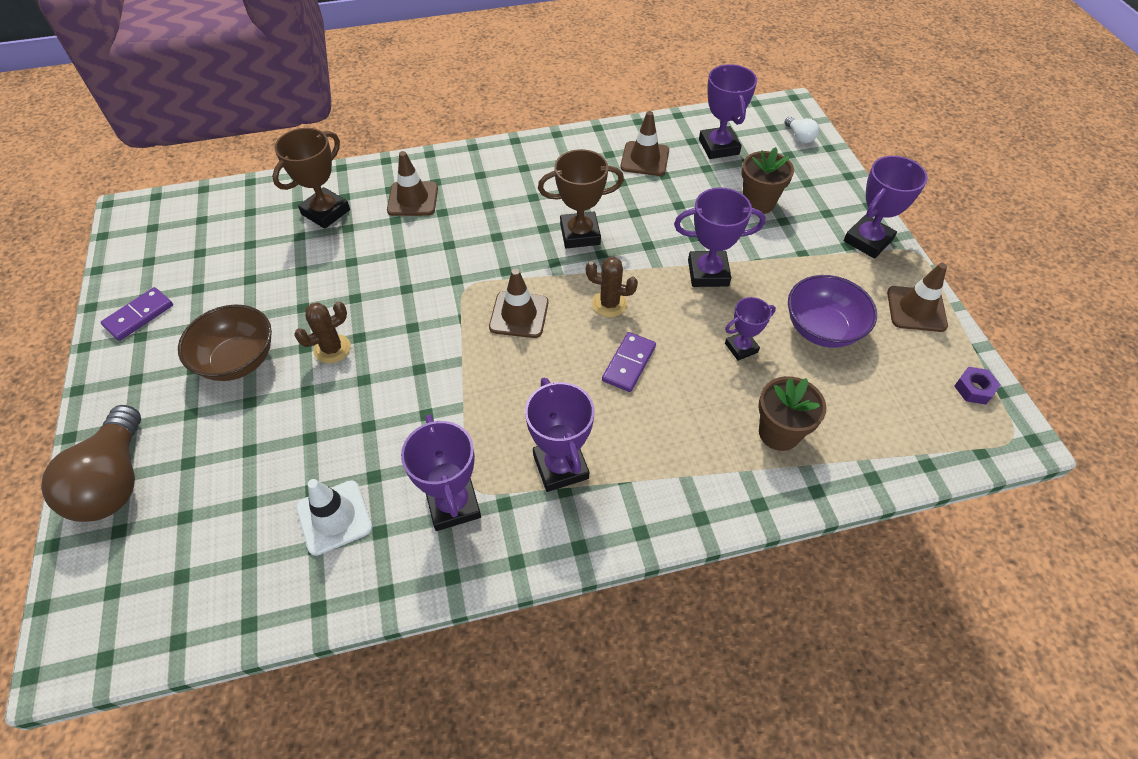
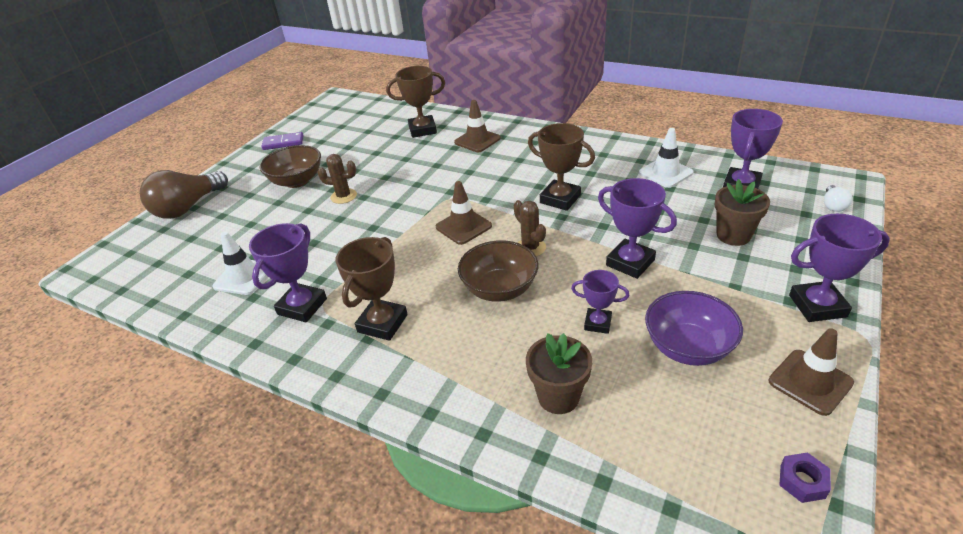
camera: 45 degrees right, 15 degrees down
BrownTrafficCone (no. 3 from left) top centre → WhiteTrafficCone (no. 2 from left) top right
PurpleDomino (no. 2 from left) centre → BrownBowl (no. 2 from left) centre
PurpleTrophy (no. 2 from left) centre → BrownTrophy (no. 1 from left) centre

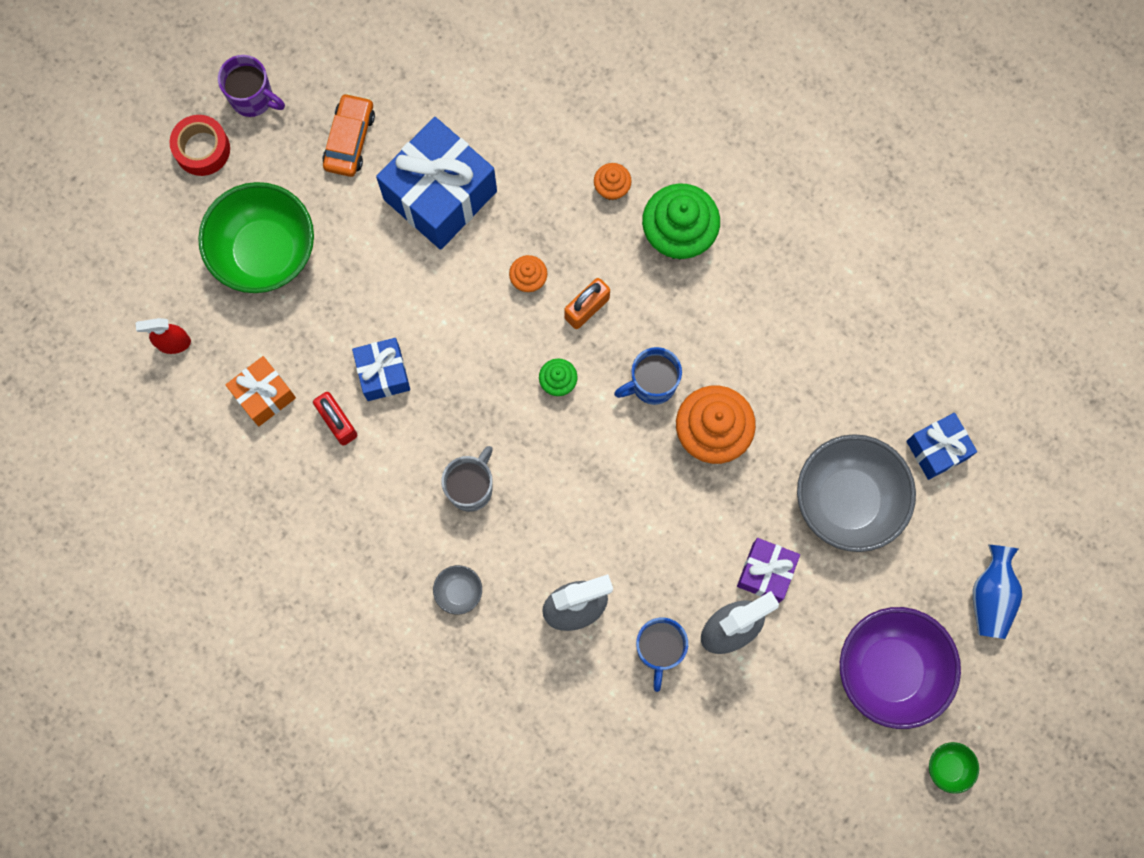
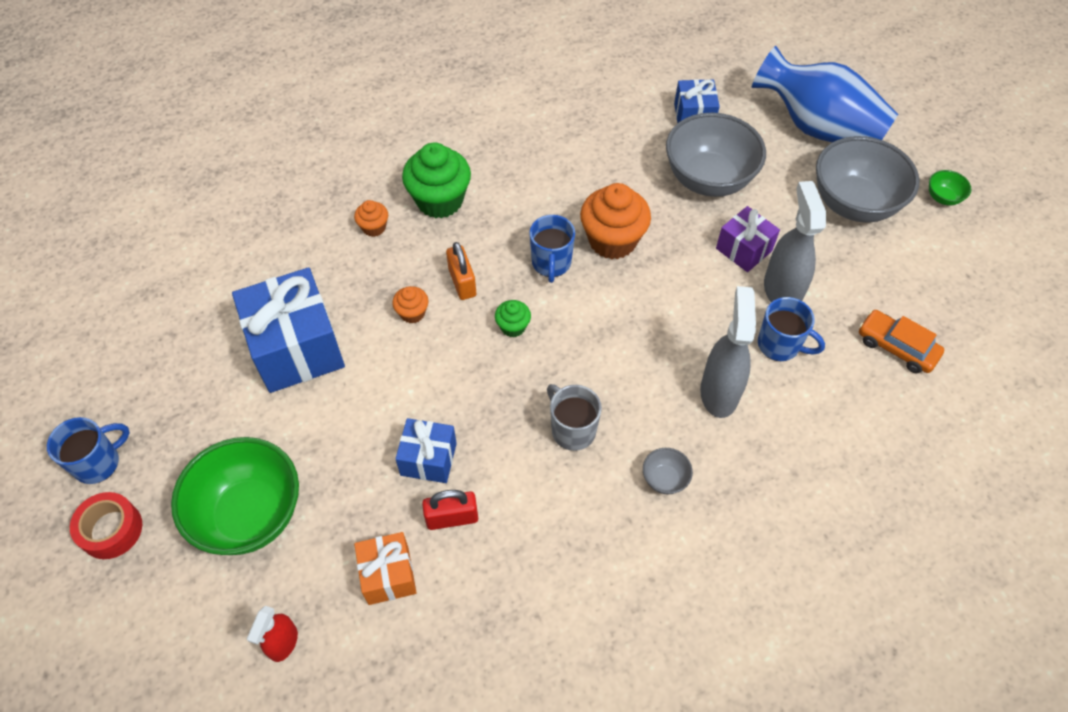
camera: 65 degrees left, 20 degrees down
PurpleMug top left → BlueMug (no. 1 from left) middle left
OrangeCar top left → OrangeCar middle right, shifted
BlueVase bottom right → BlueVase top right, x1.89
PurpleBowl bottom right → GreyBowl (no. 3 from left) top right

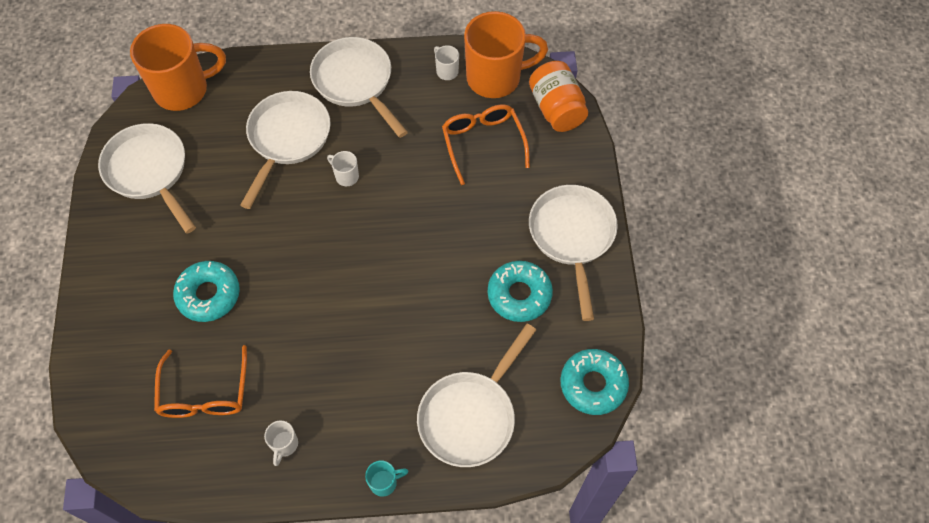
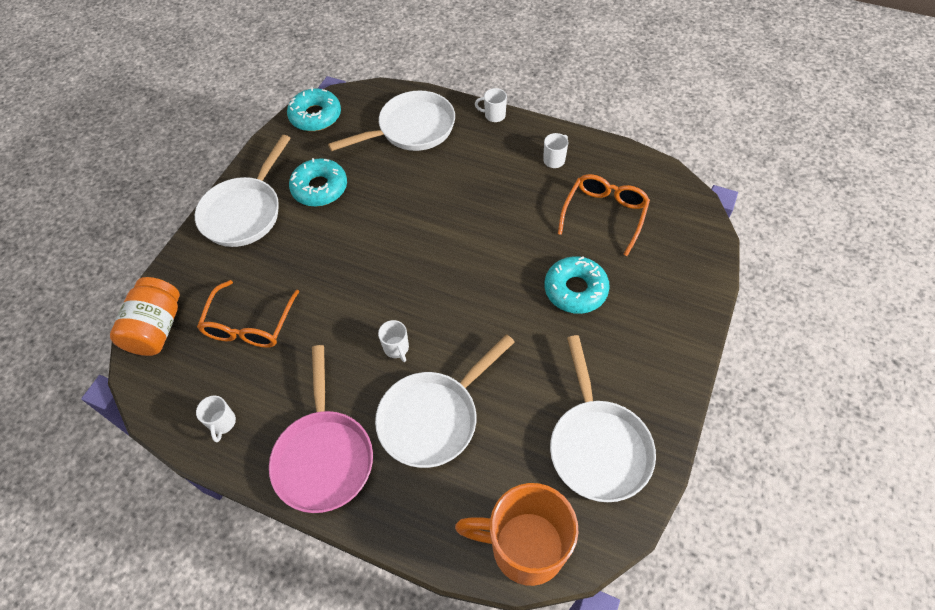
camera: 150 degrees left, 5 degrees down
OrangeMug (no. 2 from left) top centre → -
WhitePan (no. 3 from left) top centre → PinkPan bottom centre
TurquoiseMug bottom centre → WhiteMug (no. 3 from left) top centre

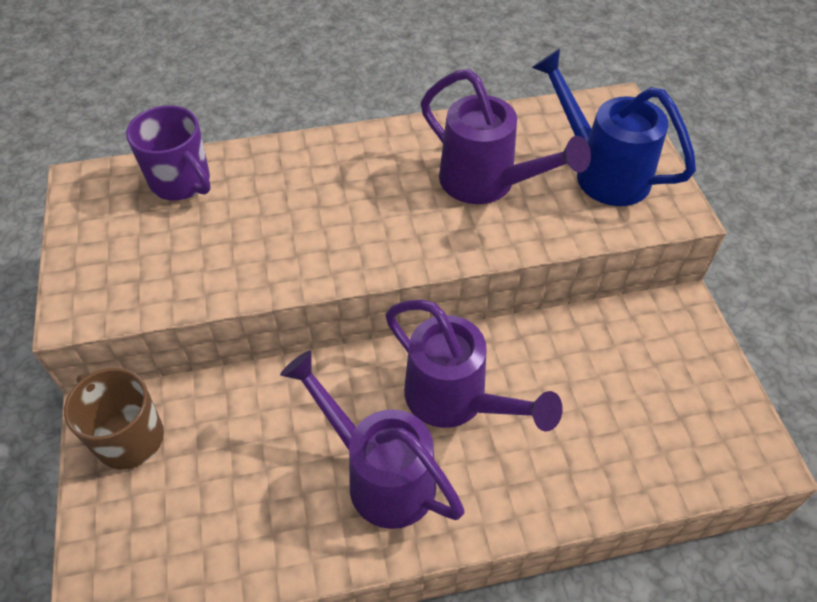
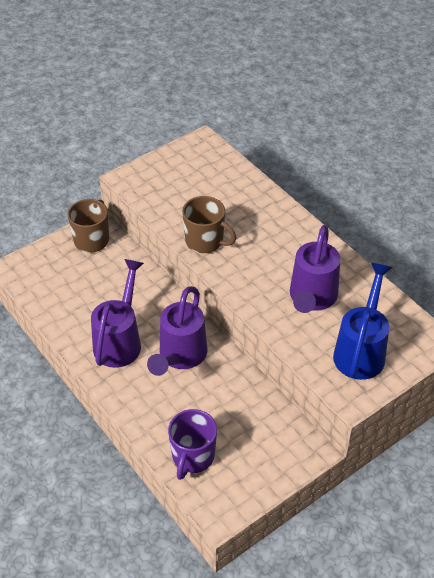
camera: 65 degrees right, 5 degrees down
PurpleMug top left → PurpleMug bottom centre, shifted
- → BrownMug (no. 2 from left) centre

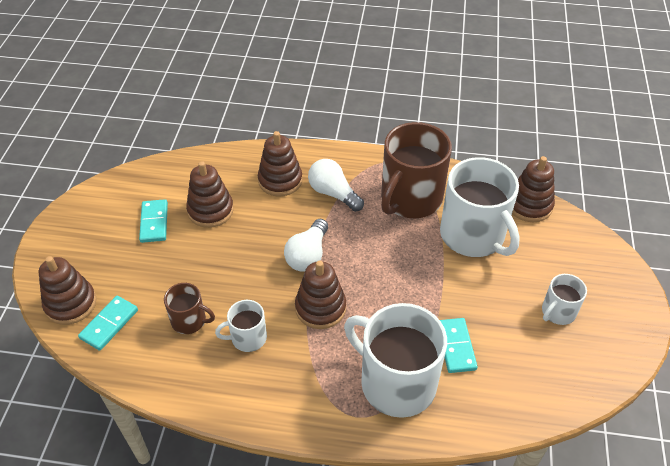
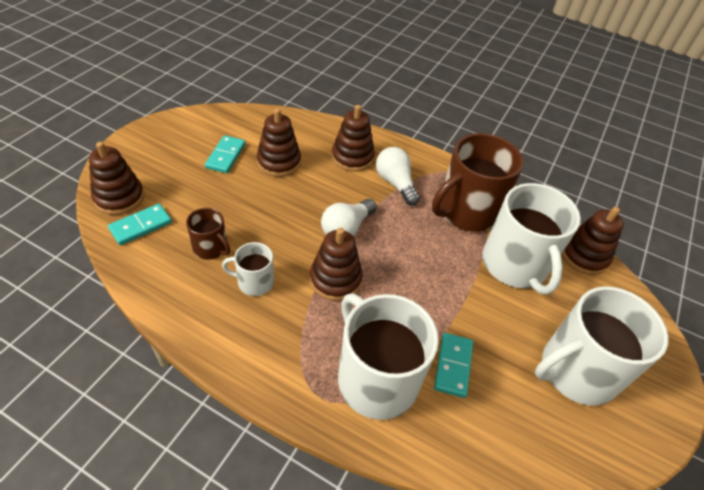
camera: 15 degrees right, 0 degrees up
WhiteMug (no. 4 from left) middle right → WhiteMug (no. 4 from left) bottom right, x2.04

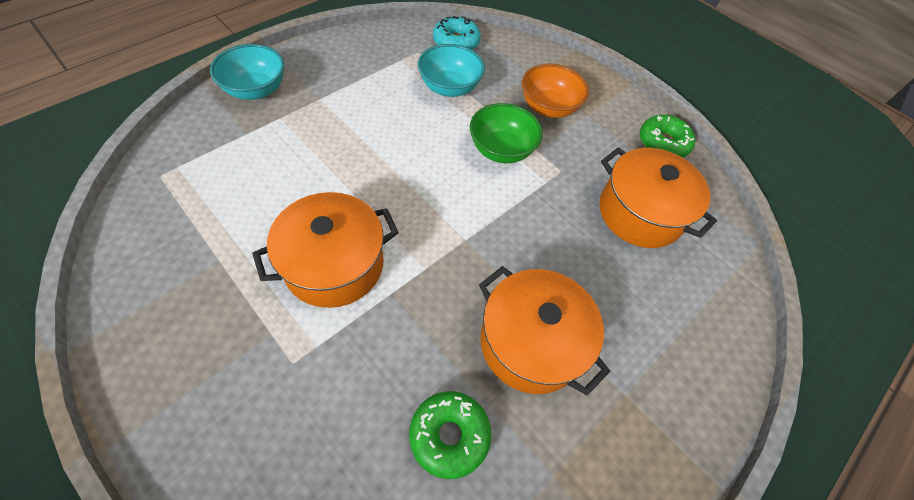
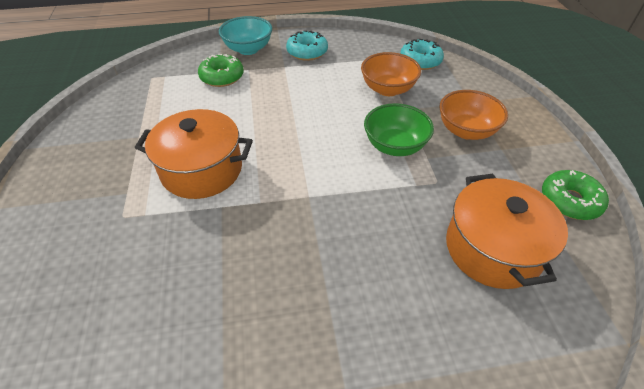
camera: 40 degrees right, 10 degrees down
TurquoiseBowl (no. 2 from left) top centre → OrangeBowl (no. 1 from left) top centre
OrangePot (no. 2 from left) centre → -
GreenDonut (no. 1 from left) bottom centre → GreenDonut (no. 1 from left) top centre, shifted
- → TurquoiseDonut (no. 1 from left) top centre

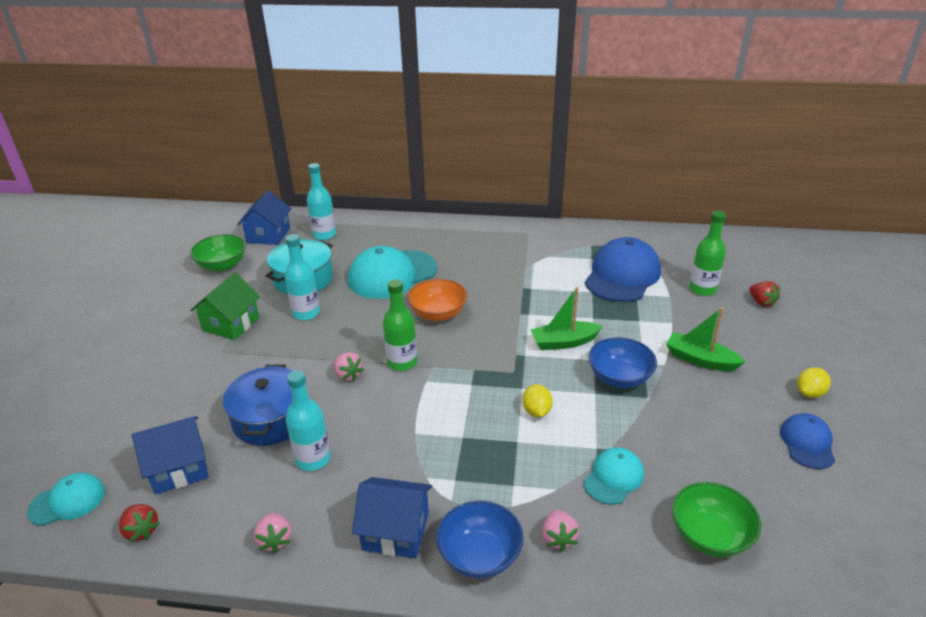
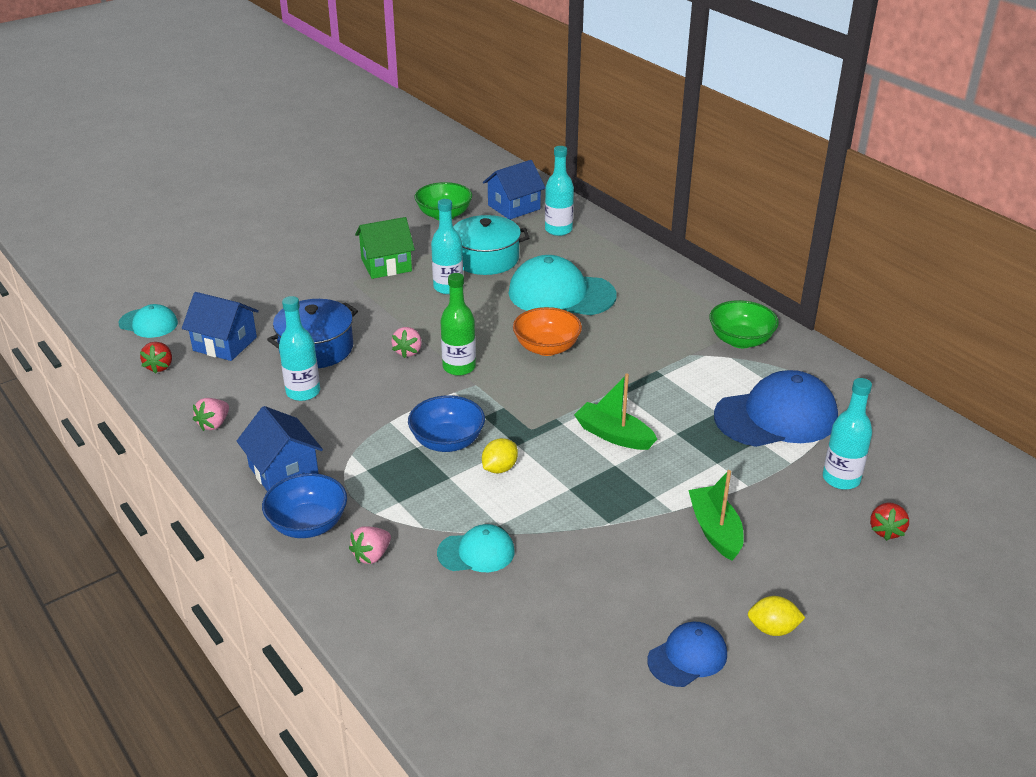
camera: 45 degrees right, 0 degrees up
GreenBottle (no. 2 from left) middle right → TurquoiseBottle (no. 4 from left) middle right
BlueBowl (no. 2 from left) middle right → BlueBowl (no. 2 from left) centre, shifted
GreenBowl (no. 2 from left) bottom right → GreenBowl (no. 2 from left) middle right, shifted

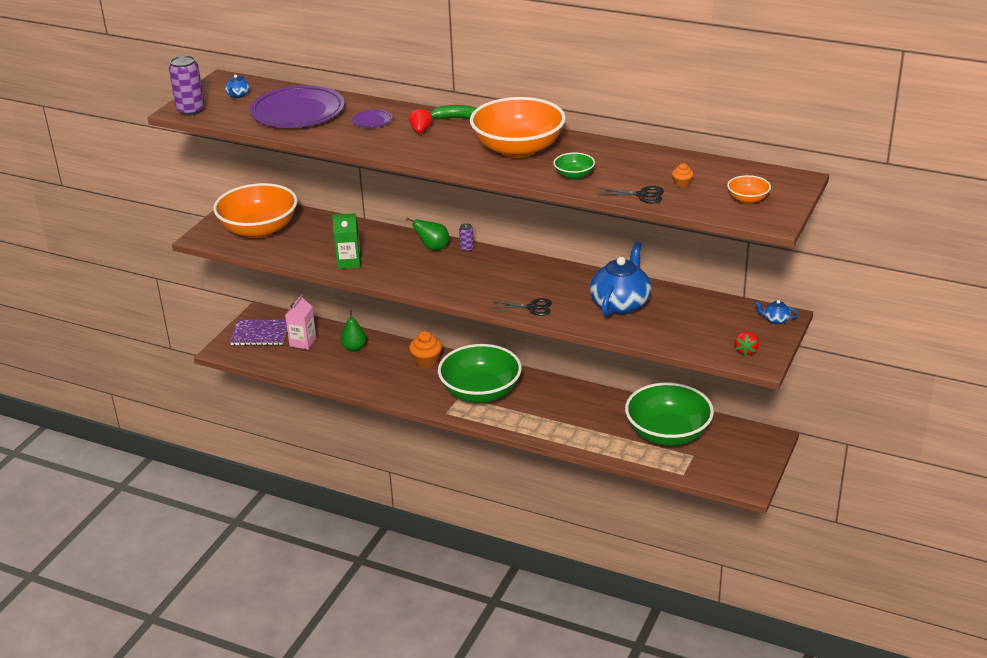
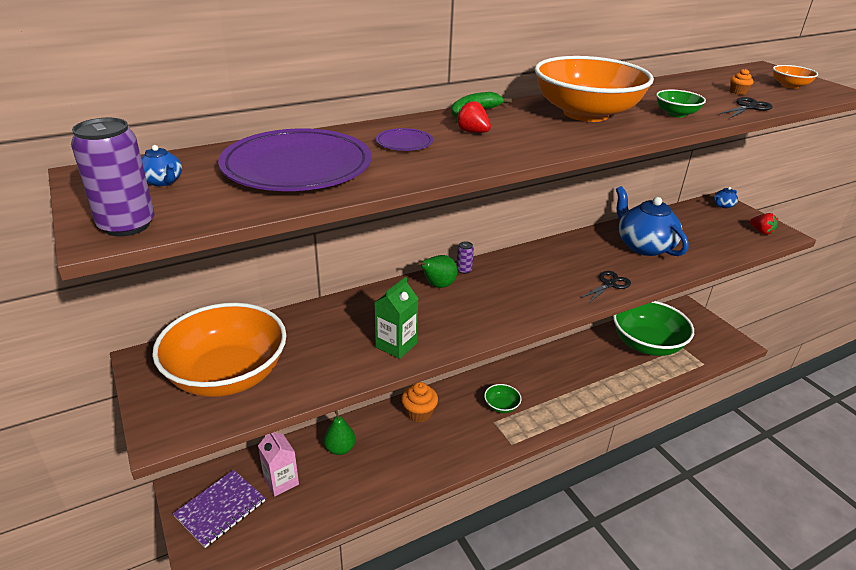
camera: 55 degrees left, 0 degrees up
GreenBowl (no. 1 from left) centre → GreenBowl (no. 1 from left) bottom centre, x0.42

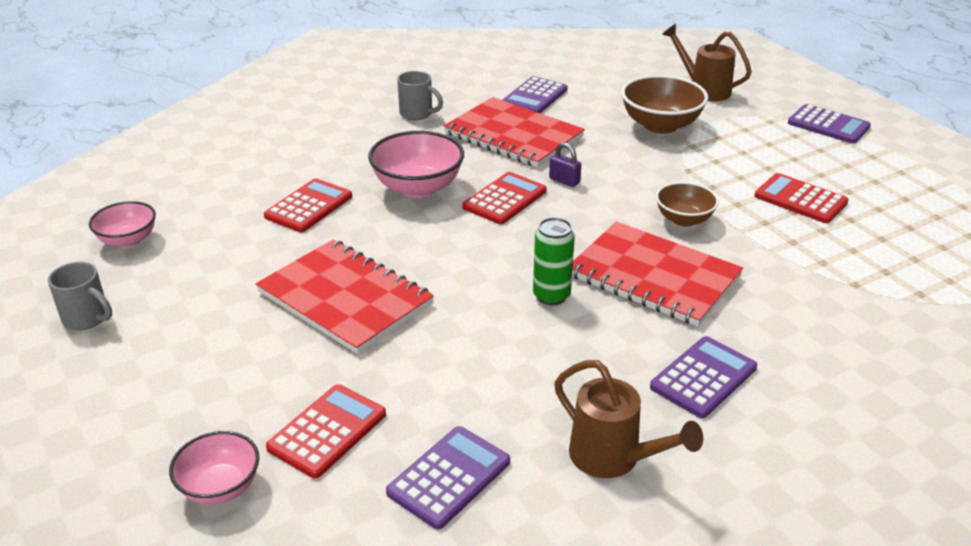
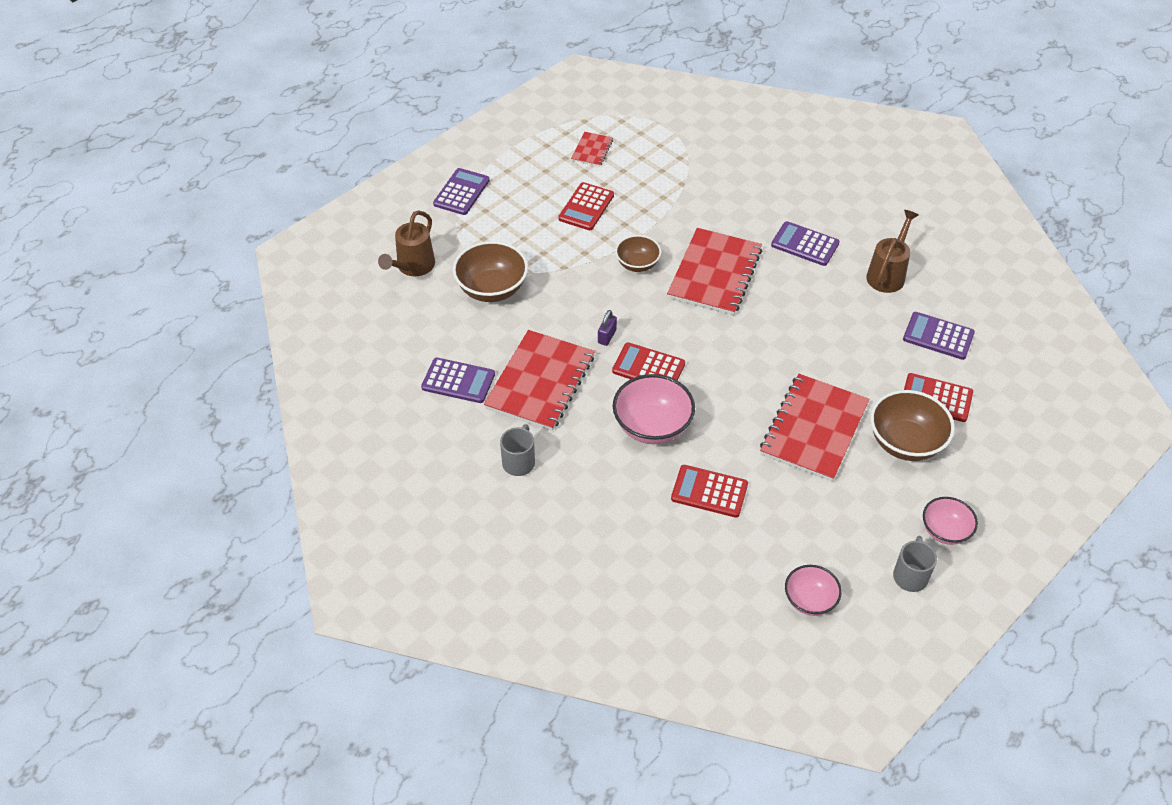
camera: 105 degrees left, 15 degrees up
GreenCan centre → -
PinkBowl (no. 2 from left in the first image) bottom left → PinkBowl (no. 3 from left) middle right, shifted
- → RedNotebook (no. 2 from left) top centre
- → BrownBowl (no. 3 from left) middle right

